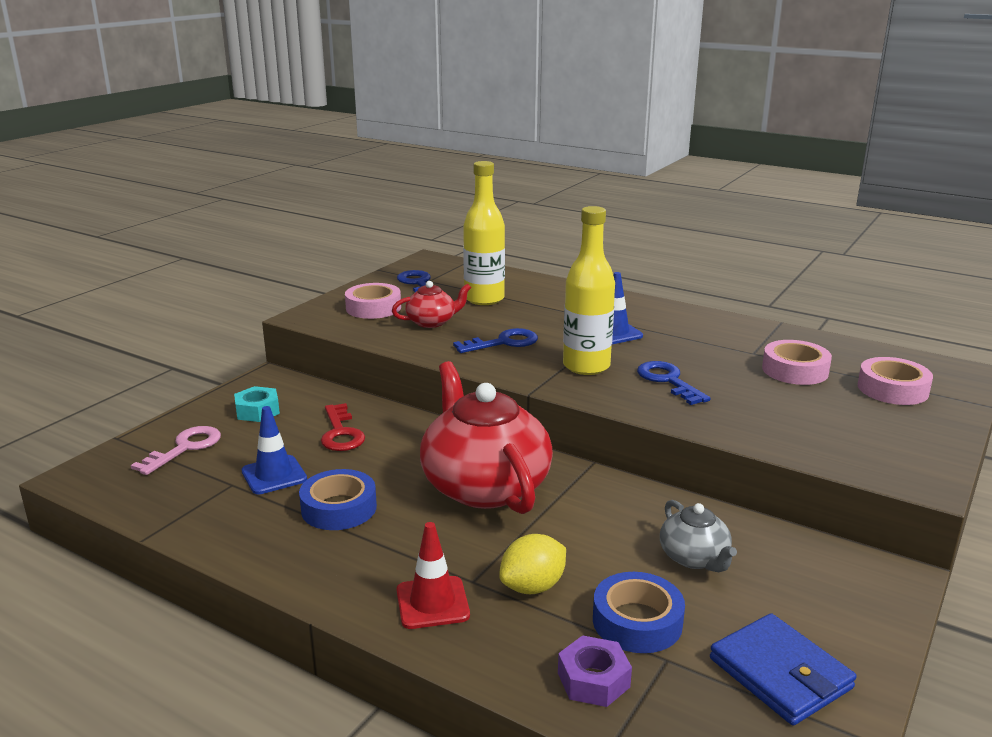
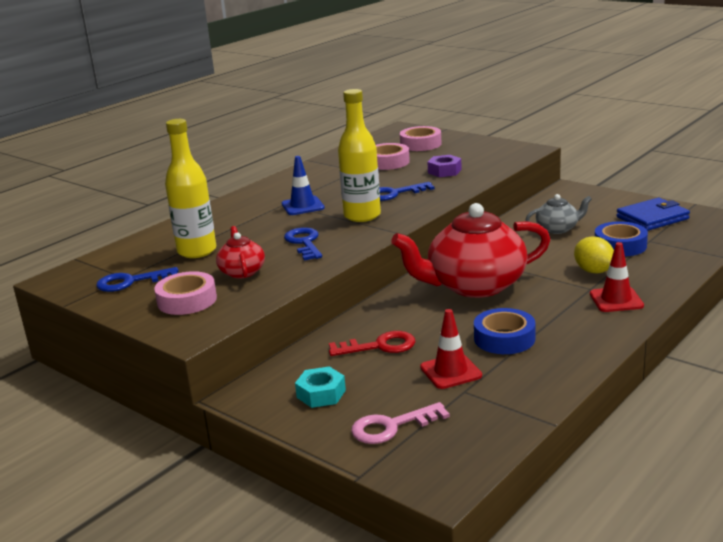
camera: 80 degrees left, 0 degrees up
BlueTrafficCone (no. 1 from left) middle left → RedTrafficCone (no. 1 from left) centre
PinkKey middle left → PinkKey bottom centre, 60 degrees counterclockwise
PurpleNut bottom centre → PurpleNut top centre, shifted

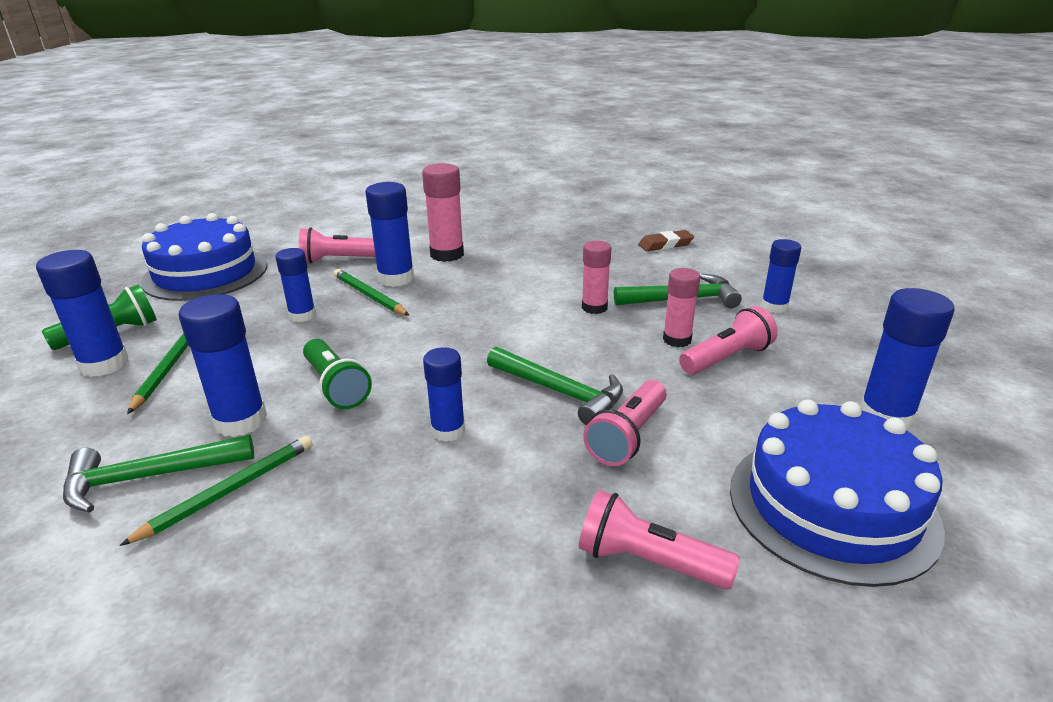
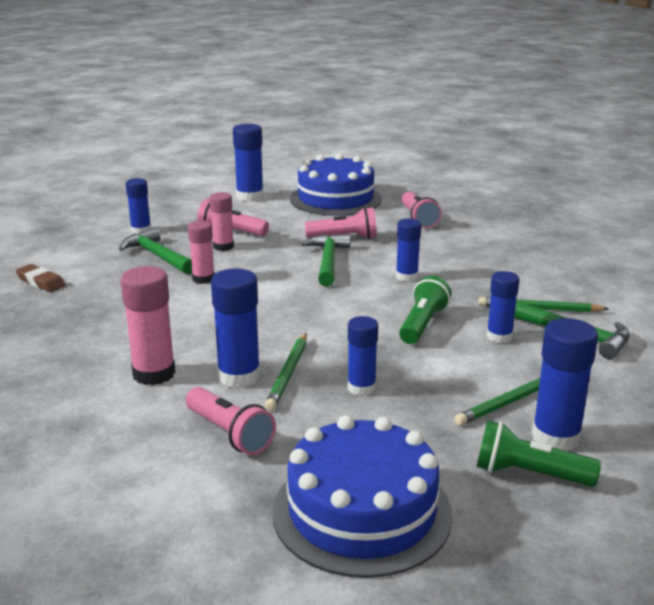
camera: 125 degrees left, 5 degrees down
BlueGlueStick (no. 2 from left in the first image) middle left → BlueGlueStick (no. 6 from left) middle right, x0.66

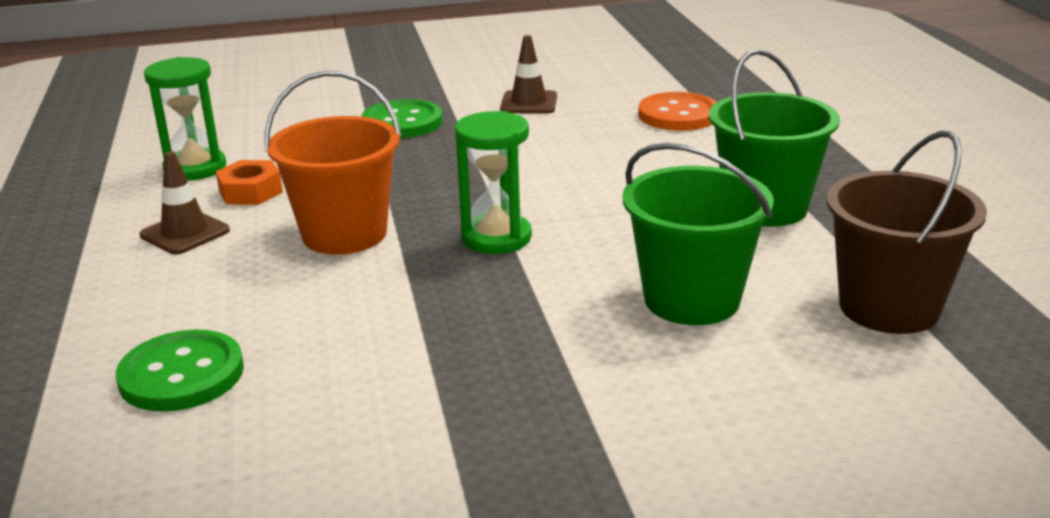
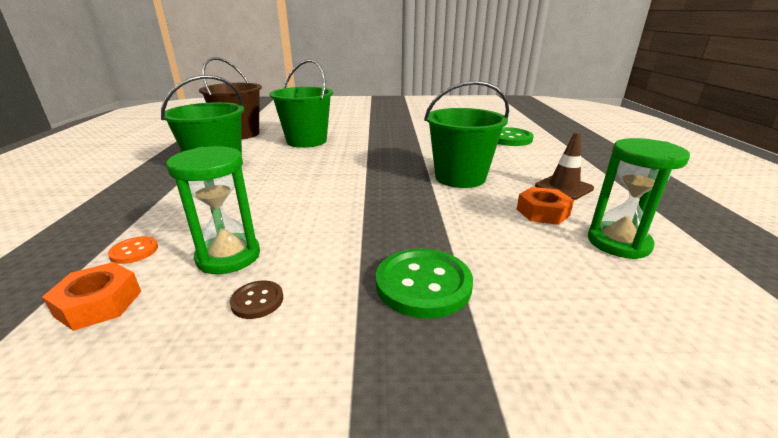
camera: 170 degrees left, 0 degrees up
BrownTrafficCone (no. 2 from left) top centre → BrownButton bottom left
OrangeBucket top left → GreenBucket (no. 3 from left) top centre
OrangeButton top centre → OrangeButton middle left, x0.50
GreenHourglass (no. 2 from left in the first image) centre → GreenHourglass (no. 1 from left) middle left, shifted
- → OrangeNut (no. 1 from left) bottom left

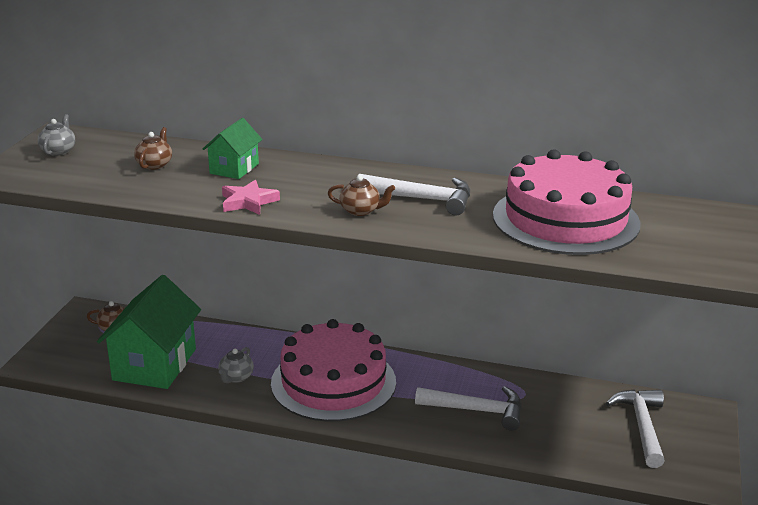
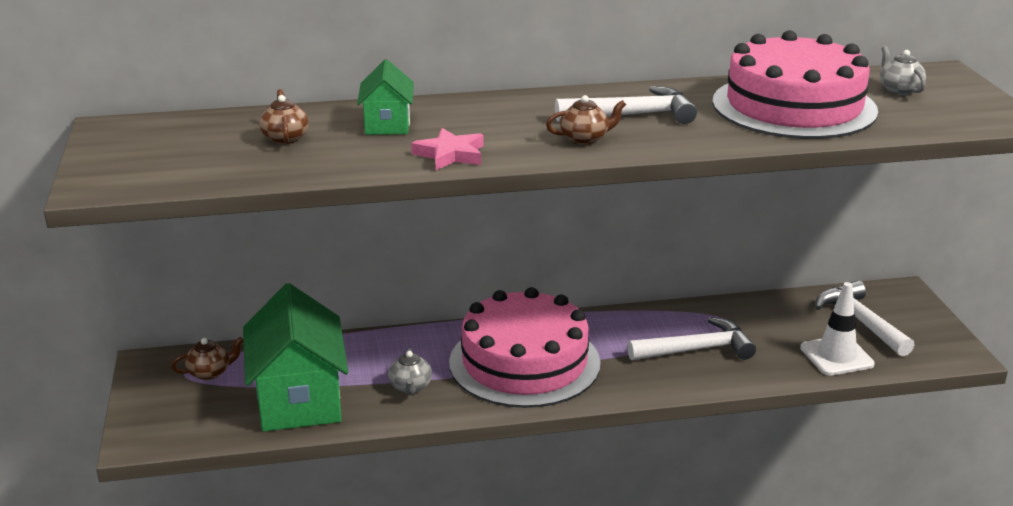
camera: 25 degrees left, 0 degrees up
GreyTeapot (no. 1 from left in the first image) top left → GreyTeapot (no. 2 from left) top right, shifted
- → WhiteTrafficCone middle right

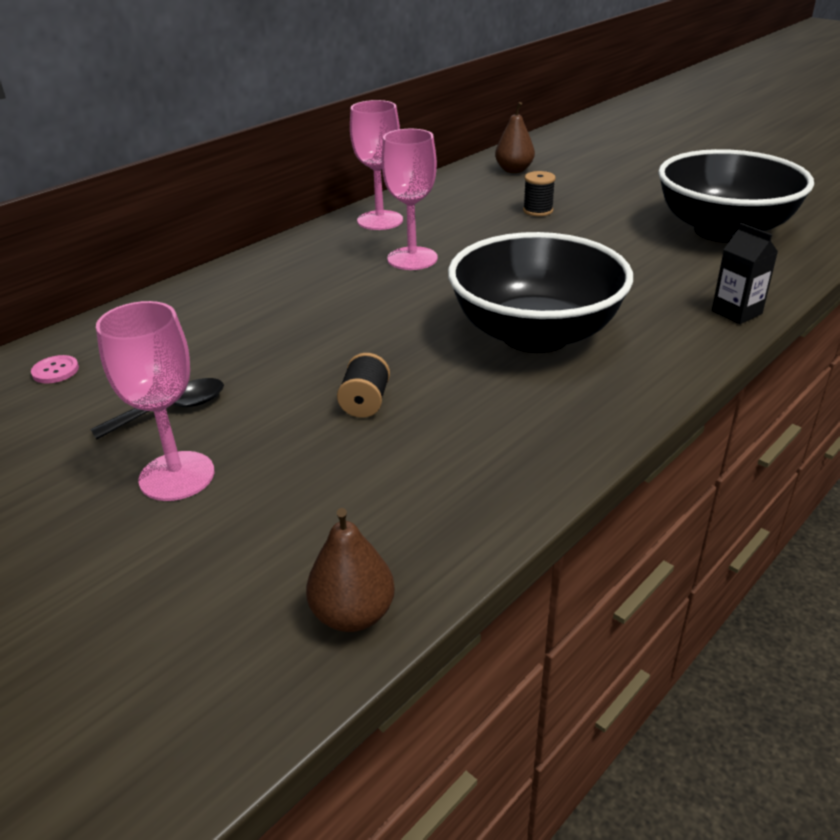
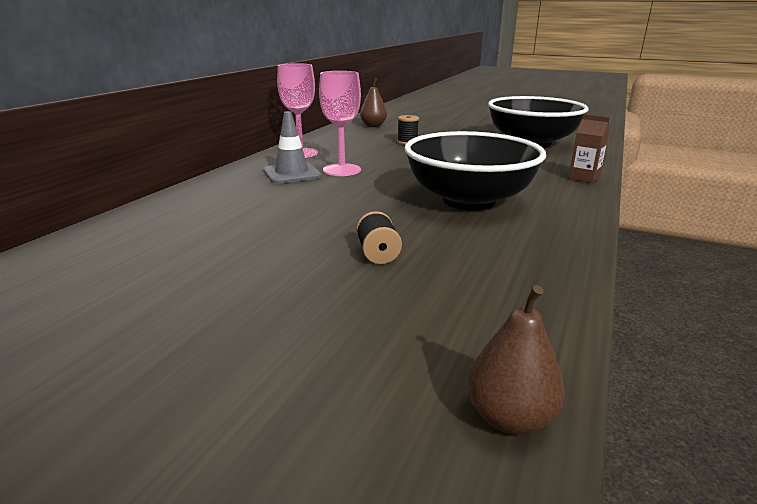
camera: 20 degrees left, 10 degrees down
BlackCarton top right → BrownCarton top right
PinkGoblet (no. 1 from left) middle left → -
PinkButton middle left → -
BlackSpoon middle left → -
- → GreyTrafficCone top centre

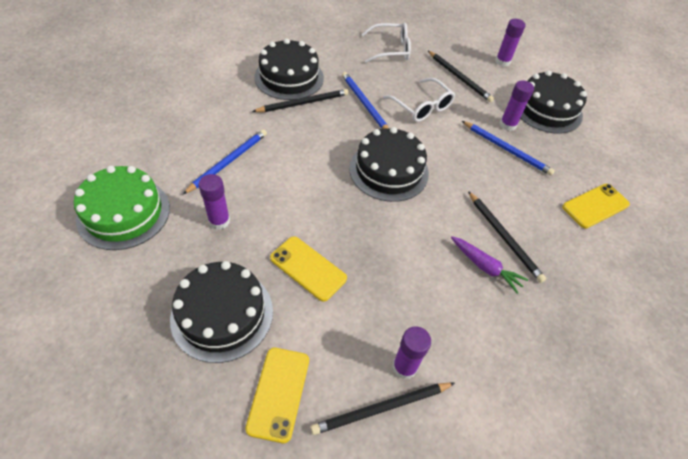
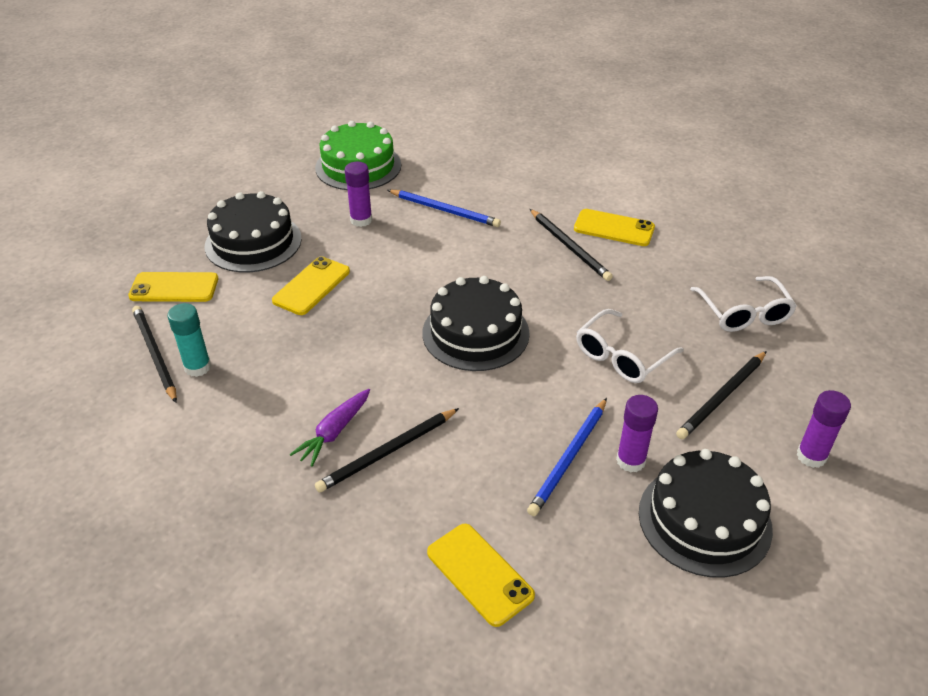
camera: 85 degrees right, 10 degrees down
BlackCake (no. 2 from left) top centre → YellowPhone (no. 4 from left) top centre
BluePencil (no. 2 from left) top centre → -
PurpleGlueStick (no. 2 from left) bottom centre → TurquoiseGlueStick middle left

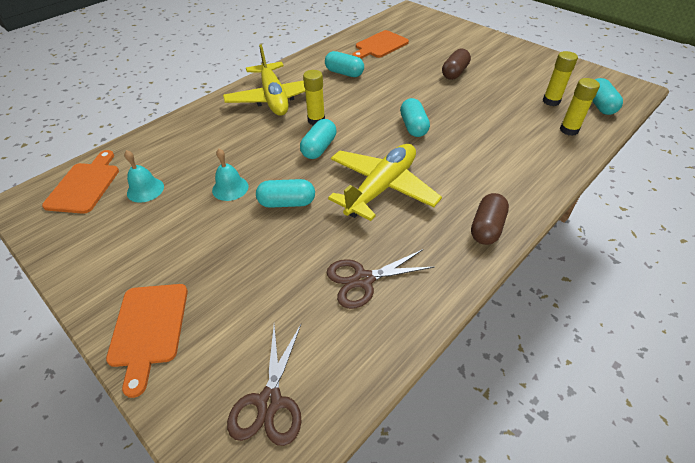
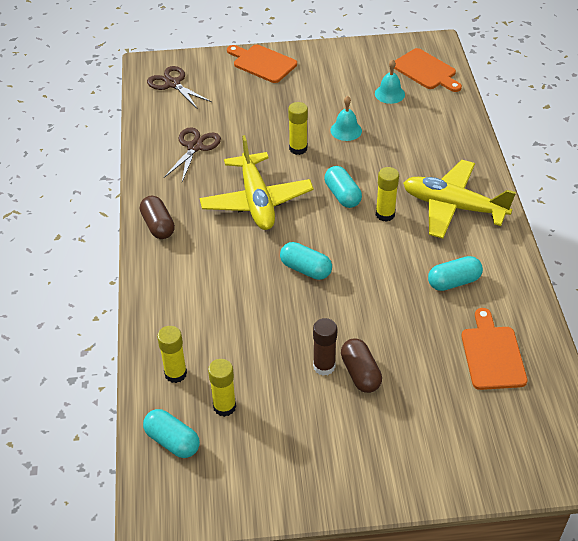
camera: 130 degrees right, 0 degrees up
TurquoiseCapsule (no. 1 from left) centre → YellowGlueStick (no. 3 from left) top centre
- → BrownGlueStick centre

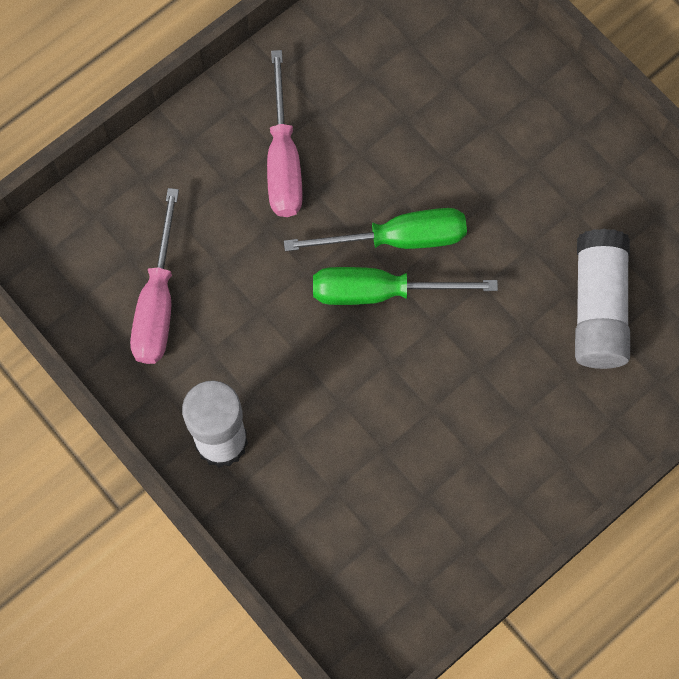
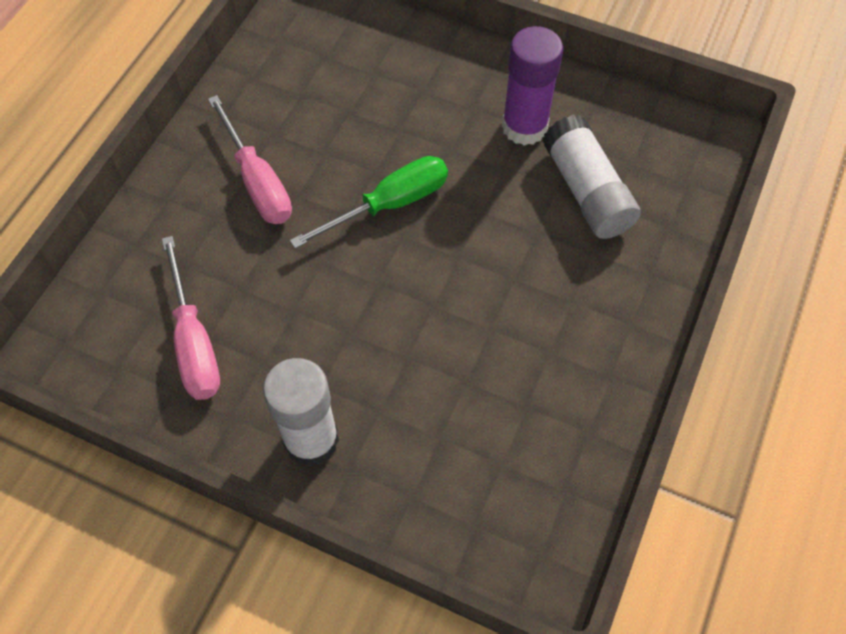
camera: 25 degrees left, 10 degrees down
GreenScrewdriver (no. 2 from left) centre → -
- → PurpleGlueStick top centre

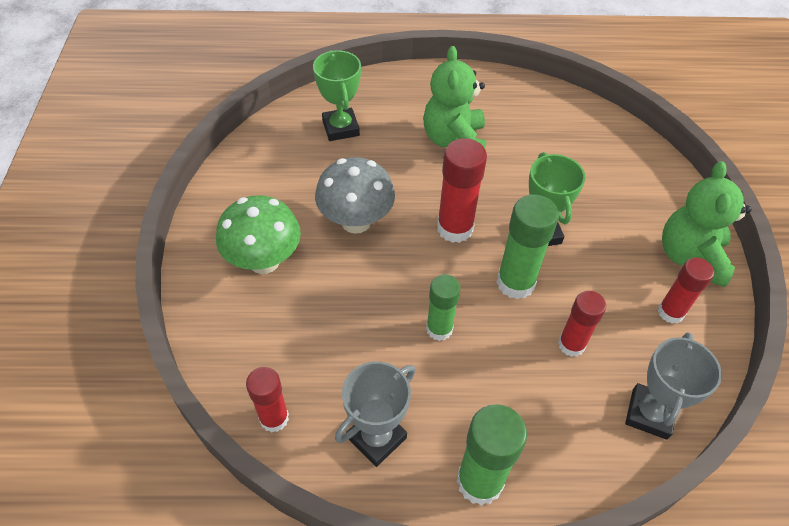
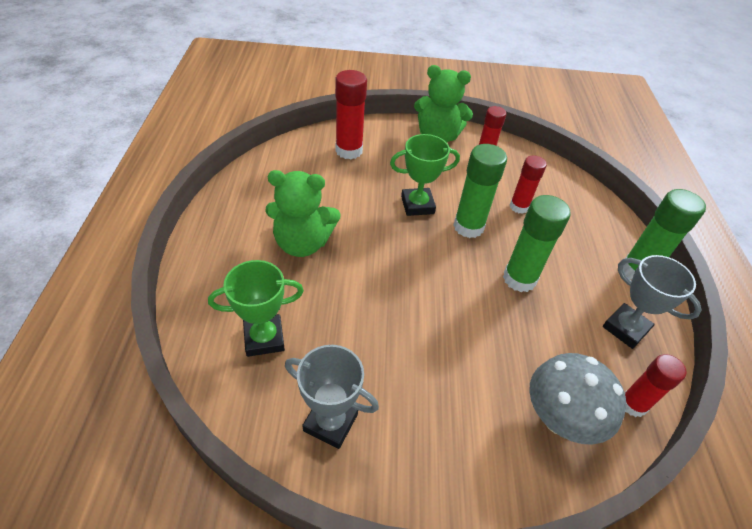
camera: 90 degrees left, 5 degrees down
RedGlueStick (no. 2 from left in the first image) centre → RedGlueStick (no. 1 from left) top centre, shifted
GreyMushroom centre → GreyMushroom bottom right, shifted
GreenMushroom middle left → -
GreenGlueStick (no. 1 from left in the first image) centre → GreenGlueStick (no. 2 from left) middle right, x1.52
GreyTrophy (no. 2 from left in the first image) bottom right → GreyTrophy (no. 1 from left) bottom centre, shifted

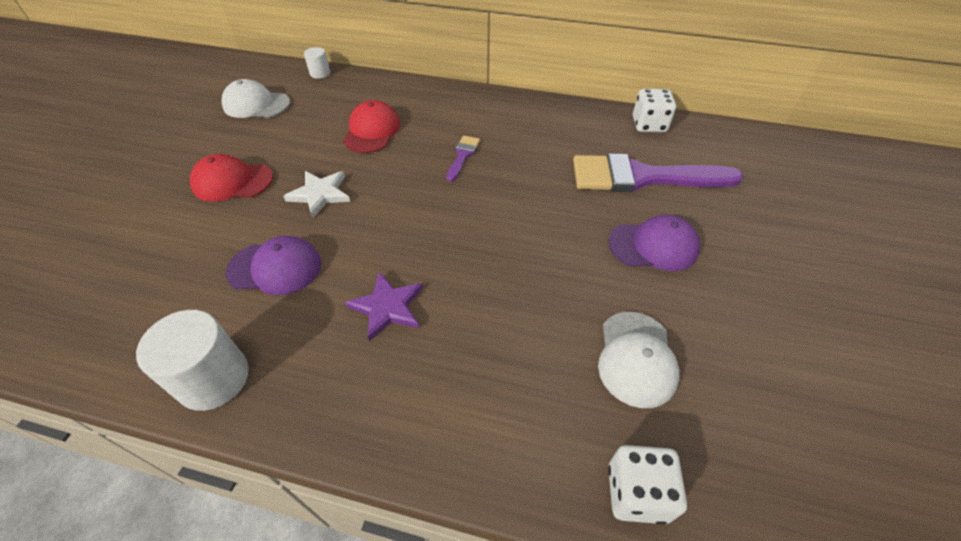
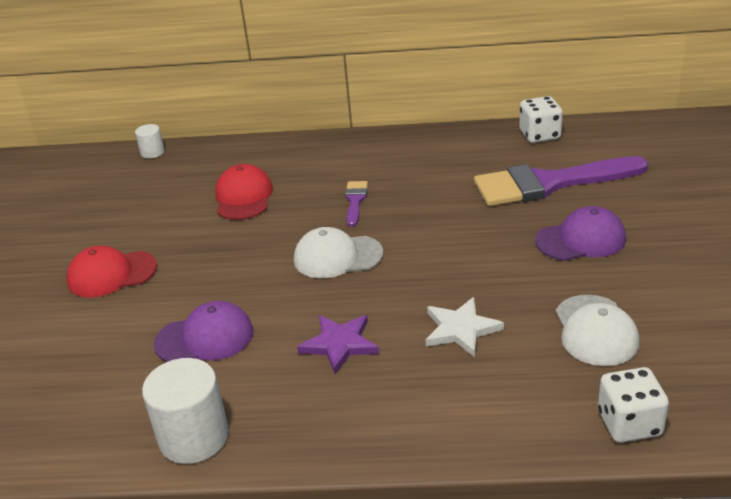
camera: 10 degrees left, 15 degrees down
WhiteCap (no. 1 from left) top left → WhiteCap (no. 1 from left) centre, shifted
WhiteStar middle left → WhiteStar centre, shifted

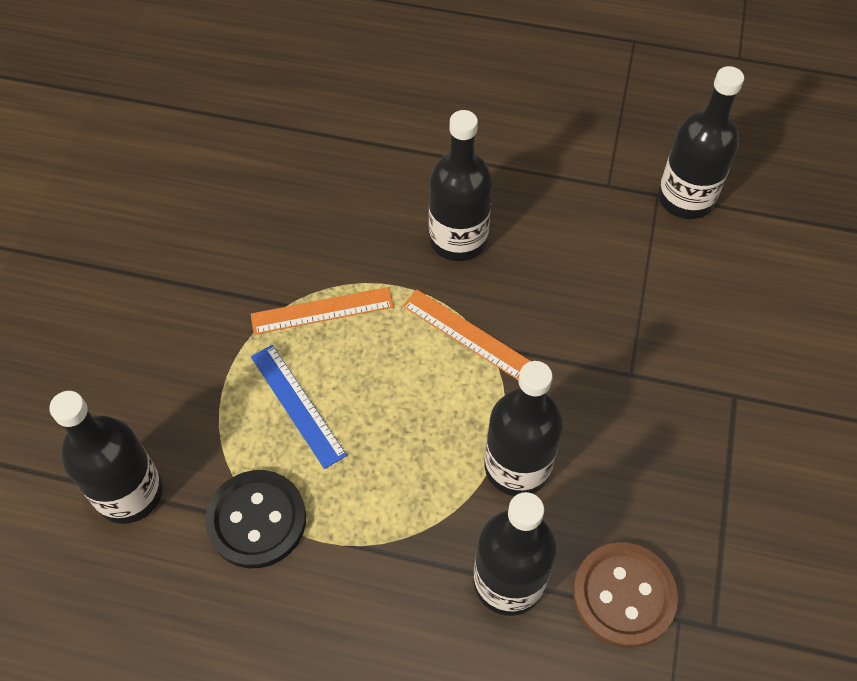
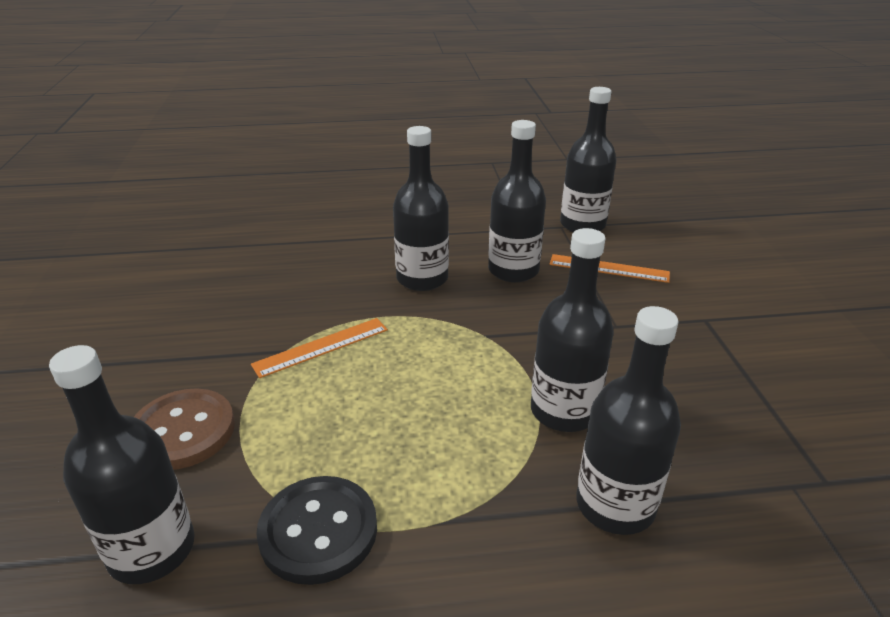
camera: 20 degrees left, 25 degrees down
OrangeRuler (no. 2 from left) centre → OrangeRuler (no. 2 from left) middle right, shifted
BlueRuler centre → -
BrownButton bottom right → BrownButton bottom left, shifted
- → BlackBottle (no. 3 from left) top centre

